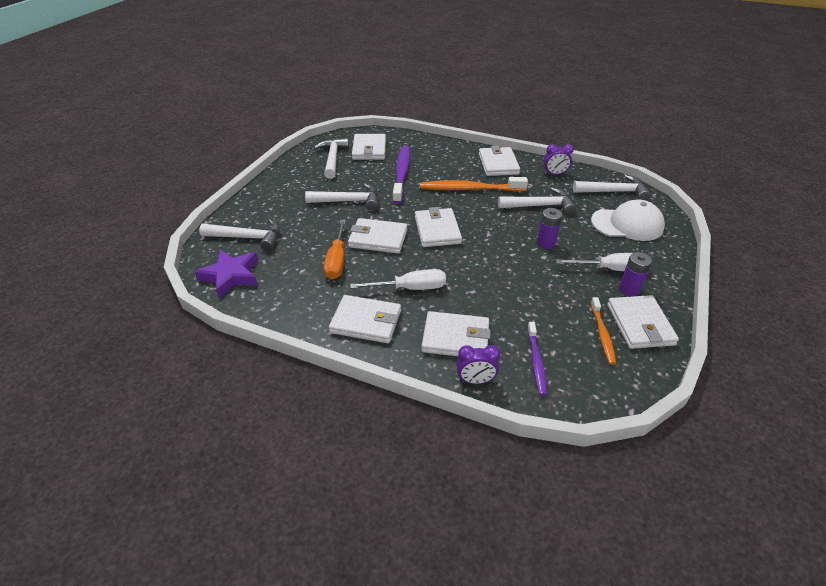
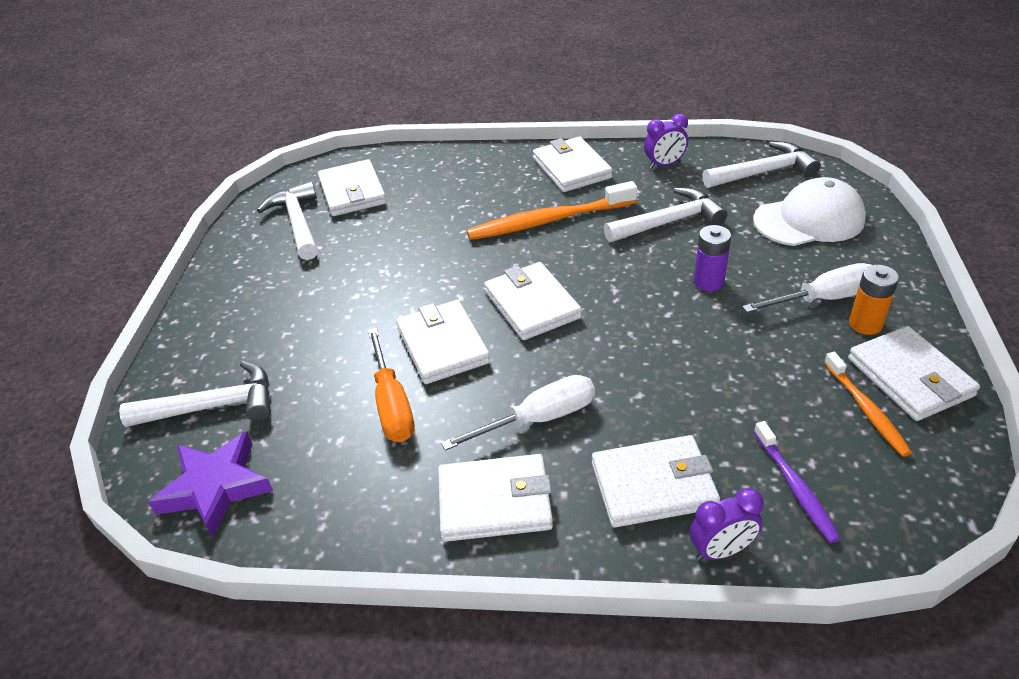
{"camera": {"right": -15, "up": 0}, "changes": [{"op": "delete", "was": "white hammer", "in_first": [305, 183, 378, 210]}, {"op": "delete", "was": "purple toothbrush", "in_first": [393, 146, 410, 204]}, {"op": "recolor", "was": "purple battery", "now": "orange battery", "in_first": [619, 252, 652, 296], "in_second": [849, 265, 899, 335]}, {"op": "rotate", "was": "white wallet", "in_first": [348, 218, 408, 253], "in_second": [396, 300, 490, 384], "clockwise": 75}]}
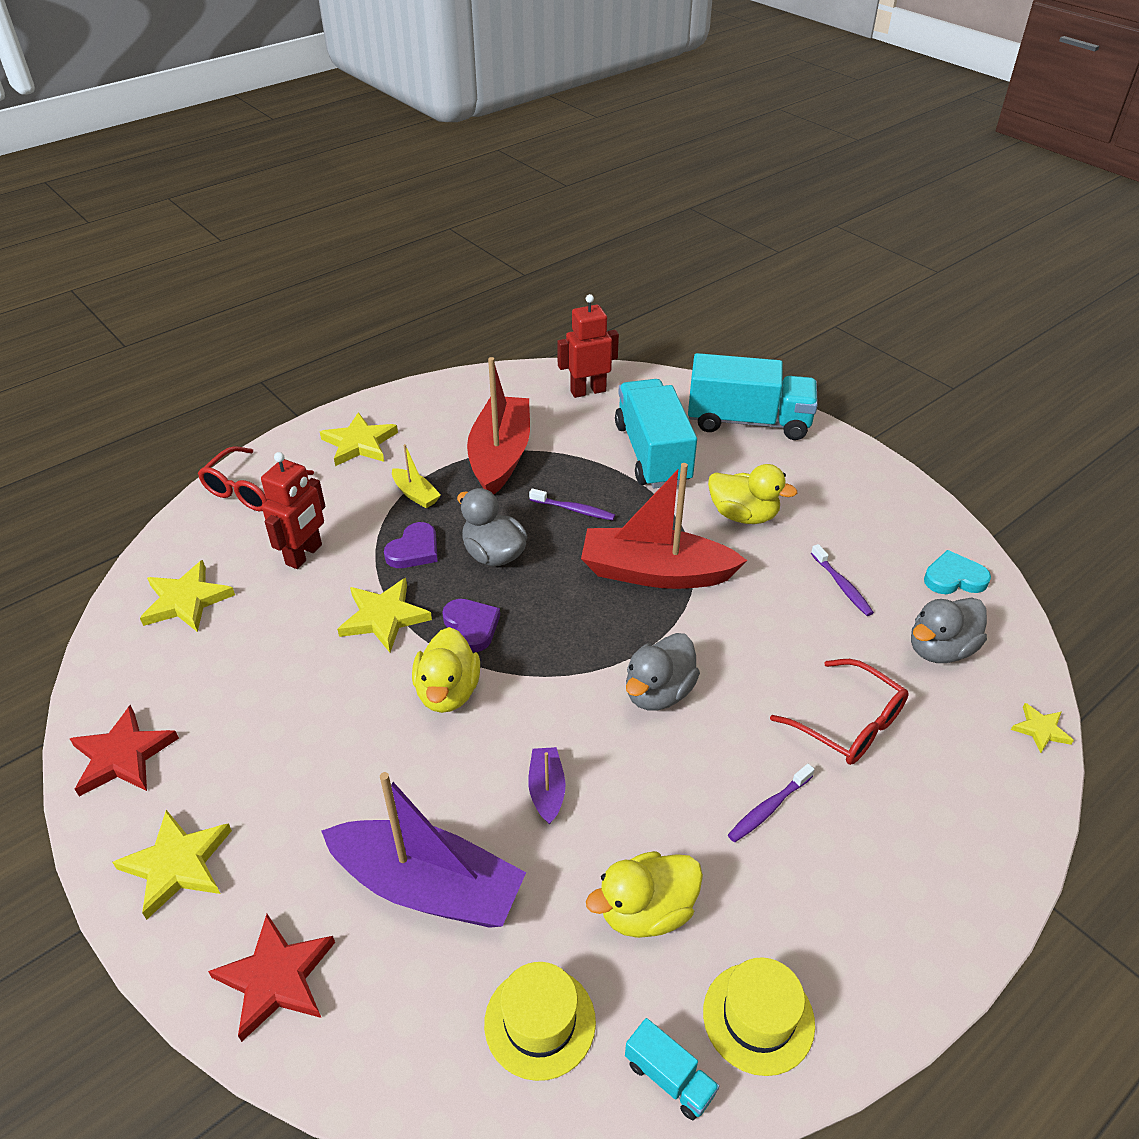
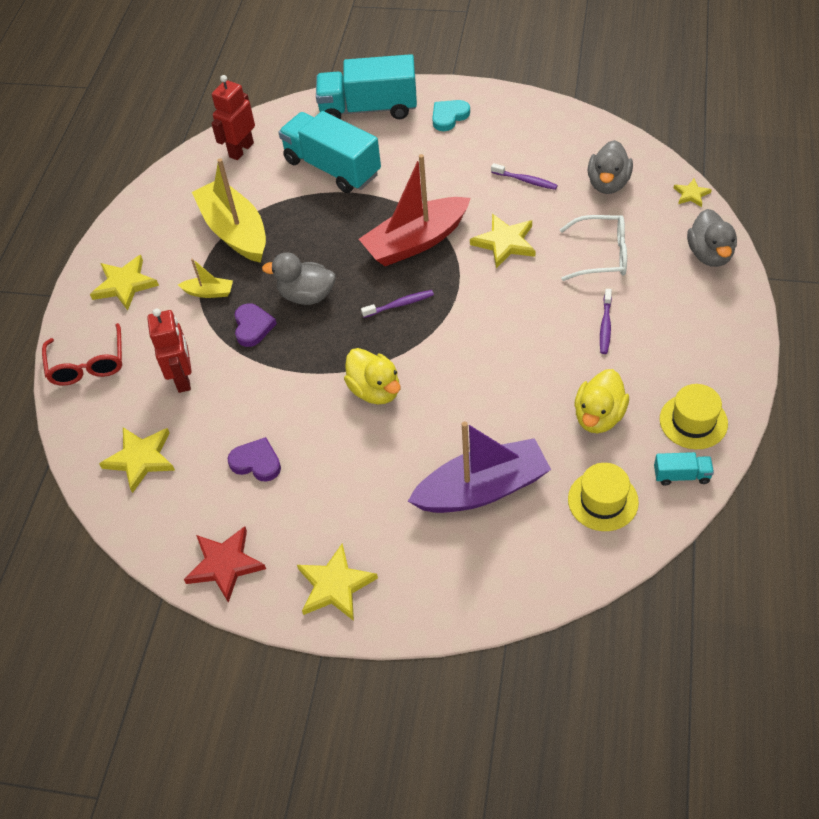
{"camera": {"right": -35, "up": 10}, "changes": [{"op": "delete", "was": "red star", "in_first": [208, 914, 335, 1042]}, {"op": "delete", "was": "purple boat", "in_first": [528, 747, 566, 825]}, {"op": "delete", "was": "yellow duck", "in_first": [708, 464, 797, 524]}, {"op": "move", "was": "yellow star", "in_first": [337, 578, 432, 652], "in_second": [470, 214, 535, 268]}, {"op": "move", "was": "purple heart", "in_first": [442, 599, 500, 652], "in_second": [227, 437, 281, 482]}, {"op": "move", "was": "purple toothbrush", "in_first": [529, 488, 615, 521], "in_second": [361, 290, 434, 318]}, {"op": "move", "was": "grey duck", "in_first": [626, 633, 700, 710], "in_second": [687, 209, 737, 267]}, {"op": "move", "was": "turquoise heart", "in_first": [924, 550, 991, 594], "in_second": [432, 100, 470, 131]}, {"op": "recolor", "was": "red boat", "now": "yellow boat", "in_first": [467, 357, 530, 494], "in_second": [192, 158, 266, 263]}, {"op": "recolor", "was": "red glasses", "now": "white glasses", "in_first": [770, 659, 909, 765], "in_second": [560, 215, 627, 281]}, {"op": "rotate", "was": "turquoise truck", "in_first": [688, 353, 818, 440], "in_second": [316, 54, 417, 119], "clockwise": -150}]}
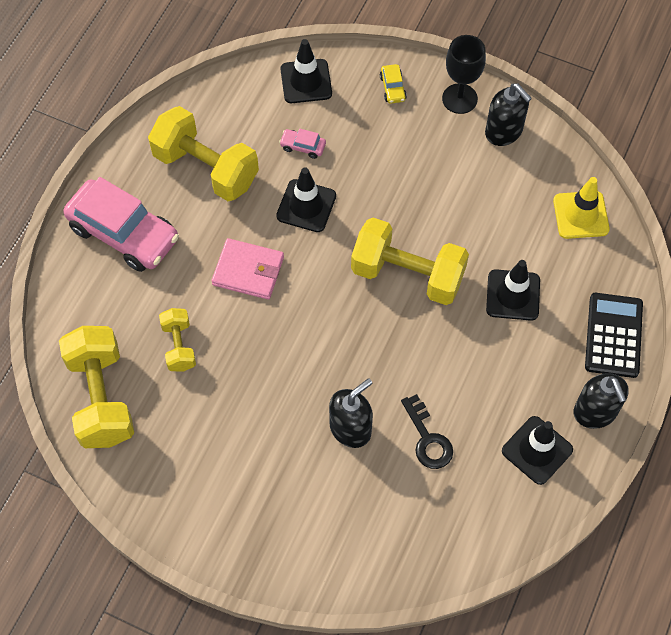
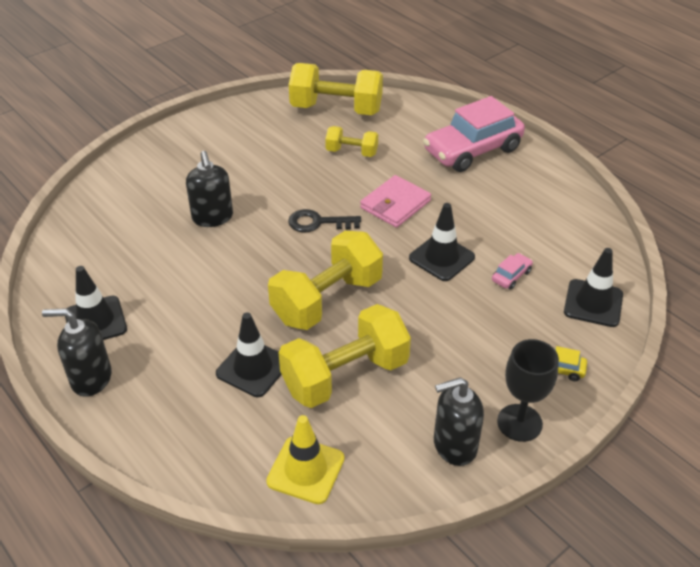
{"camera": {"right": 115, "up": -20}, "changes": [{"op": "delete", "was": "black calculator", "in_first": [585, 293, 643, 378]}, {"op": "move", "was": "yellow dumbbell", "in_first": [148, 106, 259, 201], "in_second": [279, 304, 411, 408]}, {"op": "move", "was": "black key", "in_first": [401, 394, 453, 469], "in_second": [288, 209, 361, 232]}]}
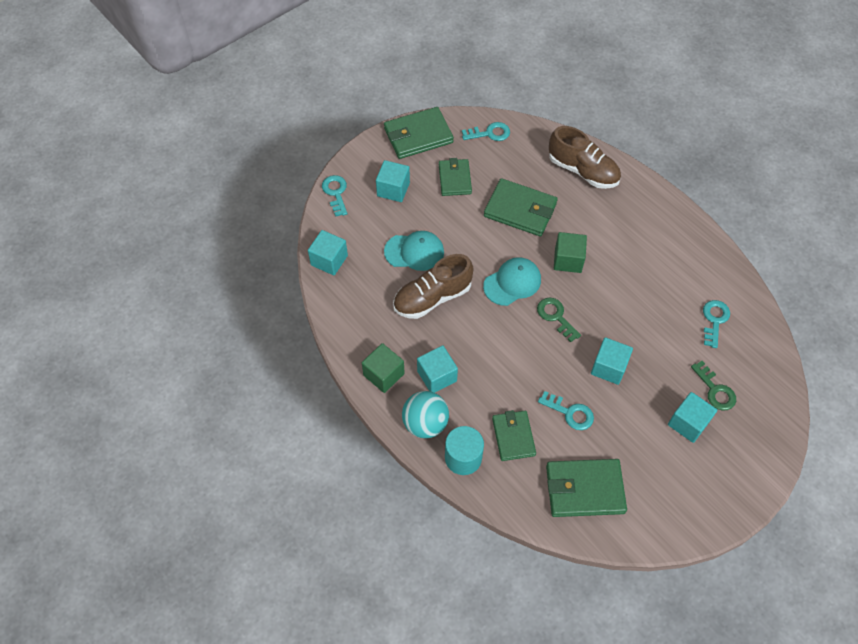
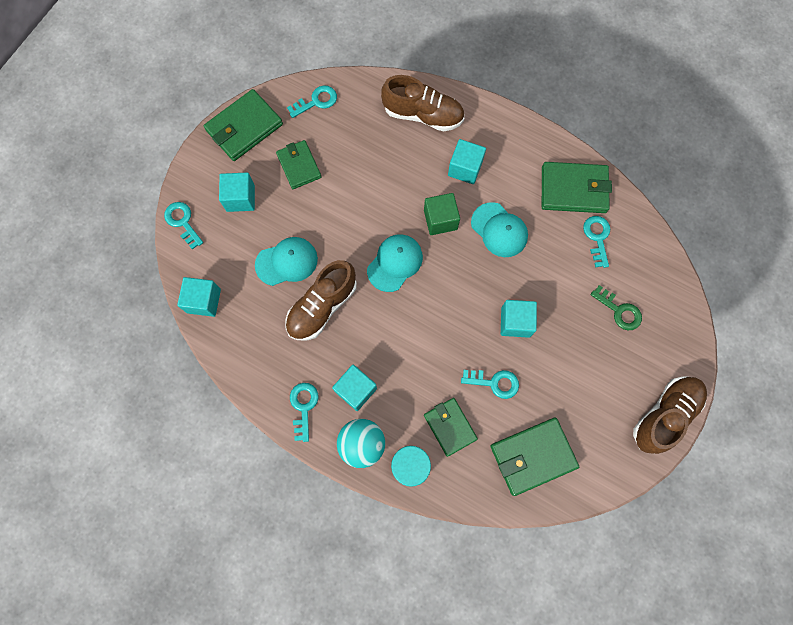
{"camera": {"right": -20, "up": 15}, "changes": [{"op": "delete", "was": "green key", "in_first": [537, 298, 581, 342]}, {"op": "insert", "now": "turquoise cap", "in_second": [471, 202, 528, 257]}, {"op": "insert", "now": "brown shoe", "in_second": [633, 376, 707, 454]}, {"op": "move", "was": "green wallet", "in_first": [484, 178, 558, 236], "in_second": [542, 162, 612, 213]}, {"op": "move", "was": "turquoise cube", "in_first": [668, 392, 717, 443], "in_second": [448, 139, 486, 184]}, {"op": "replace", "was": "green cube", "now": "turquoise key", "in_first": [362, 343, 405, 393], "in_second": [290, 383, 319, 442]}]}
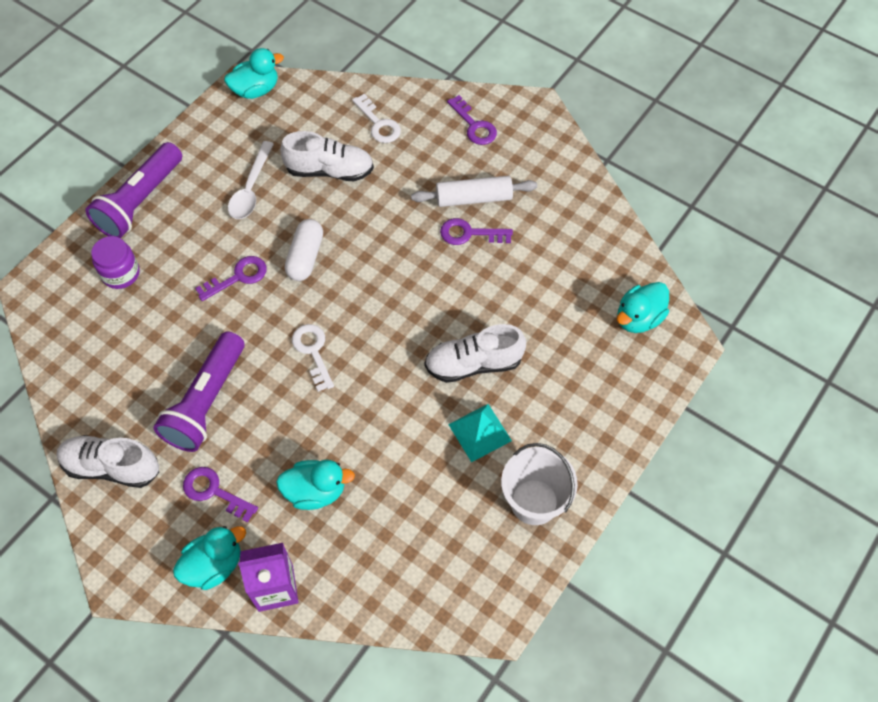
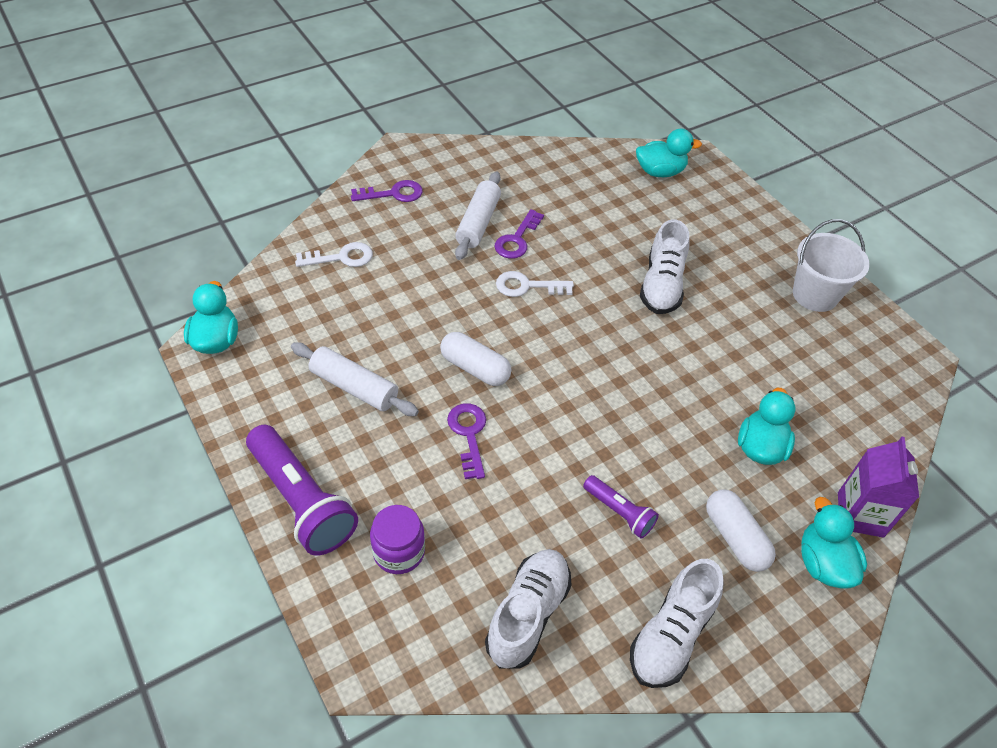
{"camera": {"right": -70, "up": -10}, "changes": [{"op": "delete", "was": "turquoise pyramid", "in_first": [448, 404, 512, 462]}, {"op": "move", "was": "white shoe", "in_first": [280, 131, 374, 181], "in_second": [485, 549, 571, 669]}, {"op": "move", "was": "white key", "in_first": [292, 324, 334, 392], "in_second": [496, 271, 574, 297]}, {"op": "replace", "was": "purple key", "now": "white capsule", "in_first": [183, 467, 258, 523], "in_second": [706, 489, 776, 572]}, {"op": "replace", "was": "white spoon", "now": "white rolling pin", "in_first": [228, 141, 274, 219], "in_second": [291, 342, 419, 416]}, {"op": "rotate", "was": "turquoise duck", "in_first": [617, 282, 669, 333], "in_second": [636, 128, 702, 177], "clockwise": -75}, {"op": "resize", "was": "purple flashlight", "in_first": [153, 331, 244, 452], "in_second": [583, 475, 659, 538], "ratio": 0.53}]}
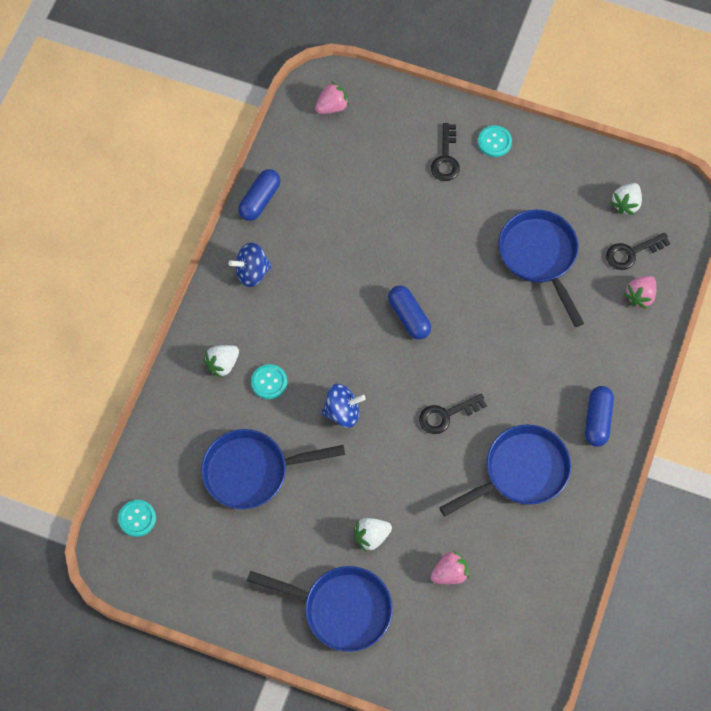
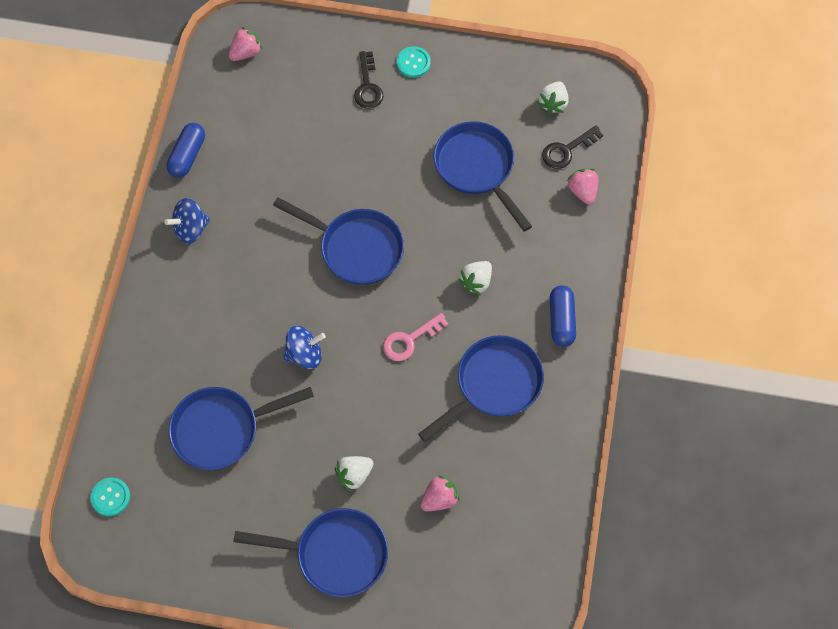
{"camera": {"right": -10, "up": 0}, "changes": [{"op": "delete", "was": "turquoise button", "in_first": [251, 364, 287, 399]}, {"op": "move", "was": "white strawberry", "in_first": [204, 345, 239, 378], "in_second": [458, 261, 492, 295]}, {"op": "replace", "was": "blue capsule", "now": "blue pan", "in_first": [388, 285, 431, 340], "in_second": [273, 197, 404, 285]}, {"op": "recolor", "was": "black key", "now": "pink key", "in_first": [419, 394, 487, 434], "in_second": [383, 313, 449, 361]}, {"op": "rotate", "was": "pink strawberry", "in_first": [624, 276, 657, 309], "in_second": [567, 168, 598, 205], "clockwise": 135}]}
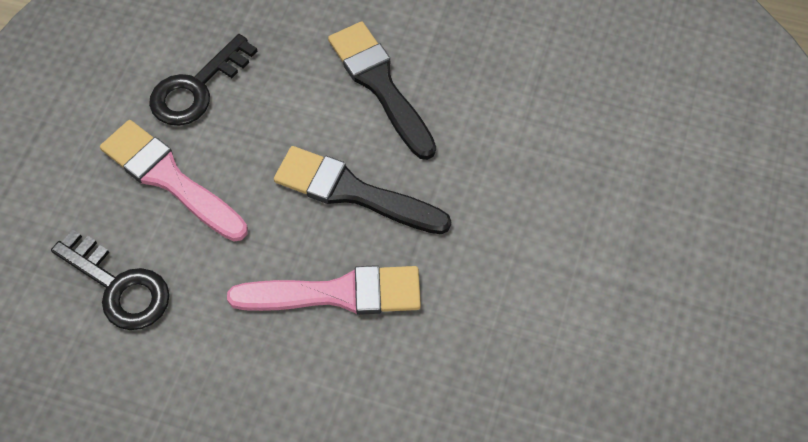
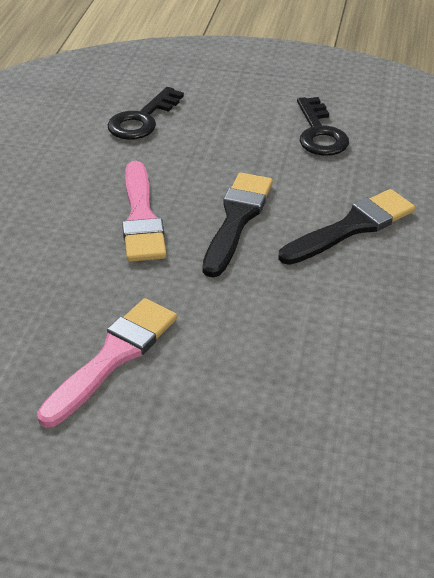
{"camera": {"right": 85, "up": -20}, "changes": [{"op": "move", "was": "pink brush", "in_first": [100, 120, 248, 242], "in_second": [37, 298, 177, 427]}, {"op": "rotate", "was": "black key", "in_first": [149, 34, 257, 126], "in_second": [297, 97, 349, 156], "clockwise": -135}]}
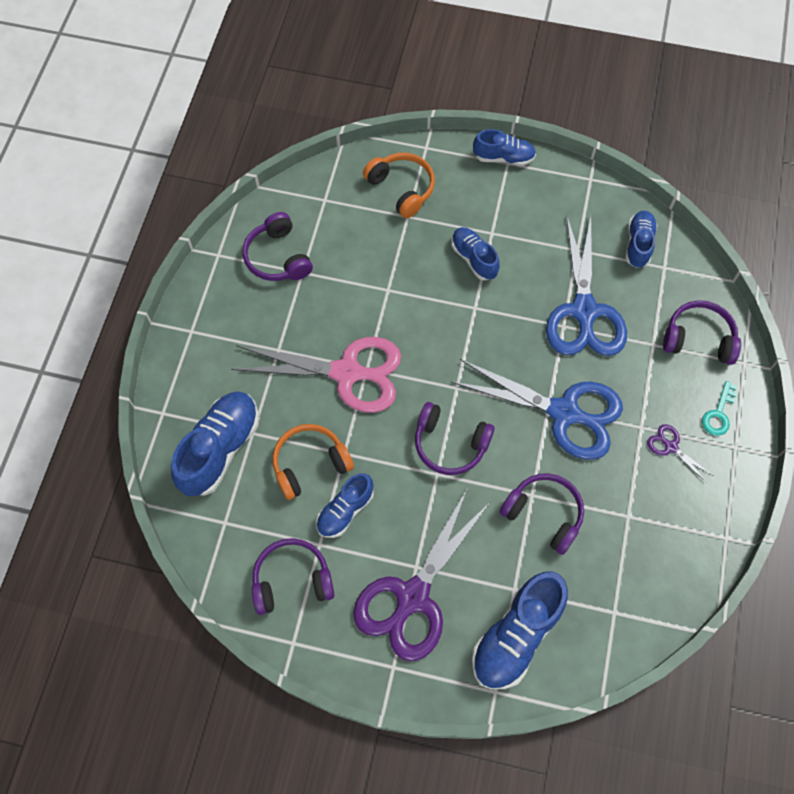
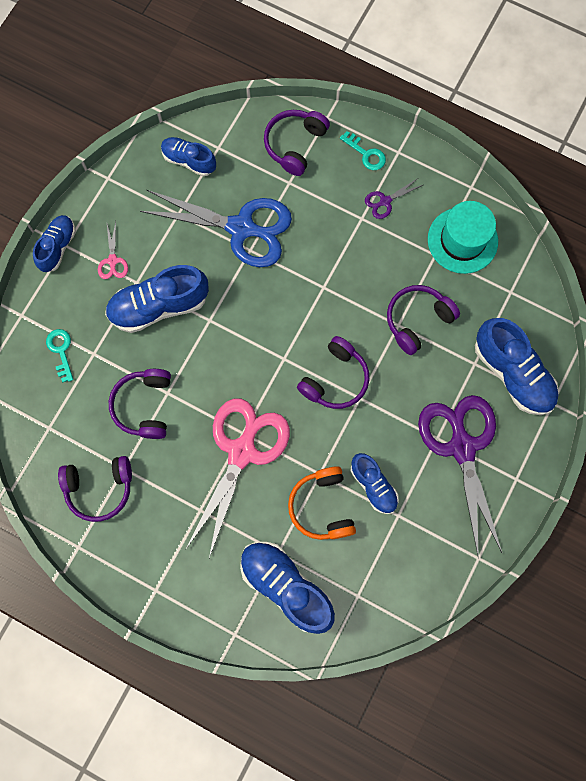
{"camera": {"right": -75, "up": 10}, "changes": [{"op": "delete", "was": "blue scissors", "in_first": [451, 359, 623, 460]}, {"op": "insert", "now": "pink scissors", "in_second": [98, 222, 128, 279]}, {"op": "insert", "now": "turquoise hat", "in_second": [428, 201, 498, 274]}, {"op": "move", "was": "purple headphones", "in_first": [252, 538, 334, 615], "in_second": [109, 369, 171, 439]}, {"op": "replace", "was": "orange headphones", "now": "turquoise key", "in_first": [363, 153, 435, 219], "in_second": [46, 329, 73, 382]}, {"op": "rotate", "was": "purple scissors", "in_first": [353, 489, 491, 661], "in_second": [418, 395, 502, 558], "clockwise": -150}, {"op": "resize", "was": "blue shoe", "in_first": [451, 227, 500, 280], "in_second": [105, 265, 209, 333], "ratio": 1.65}]}
